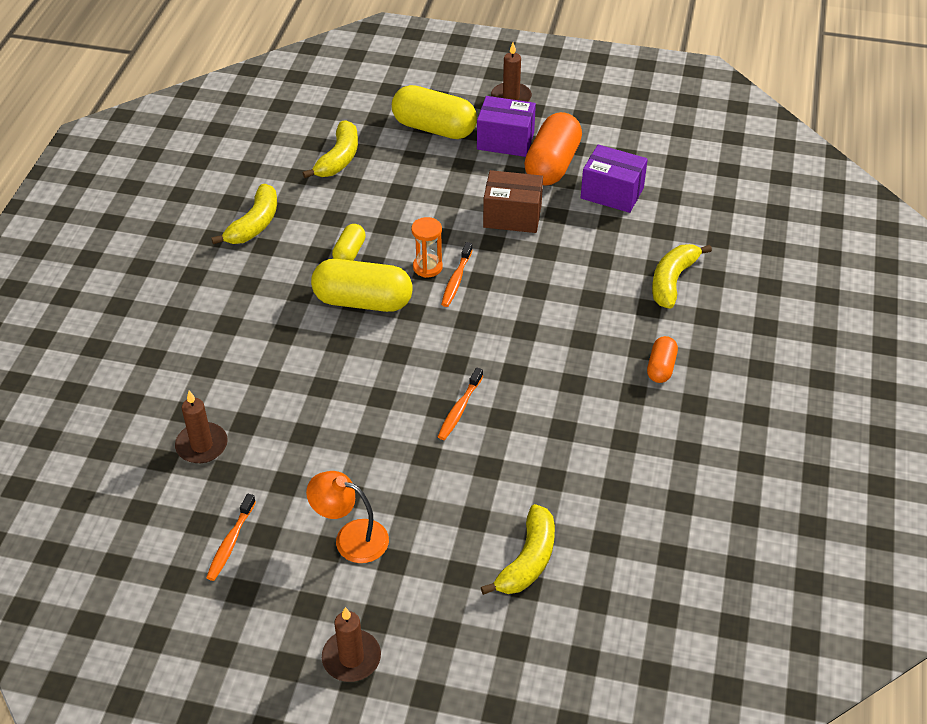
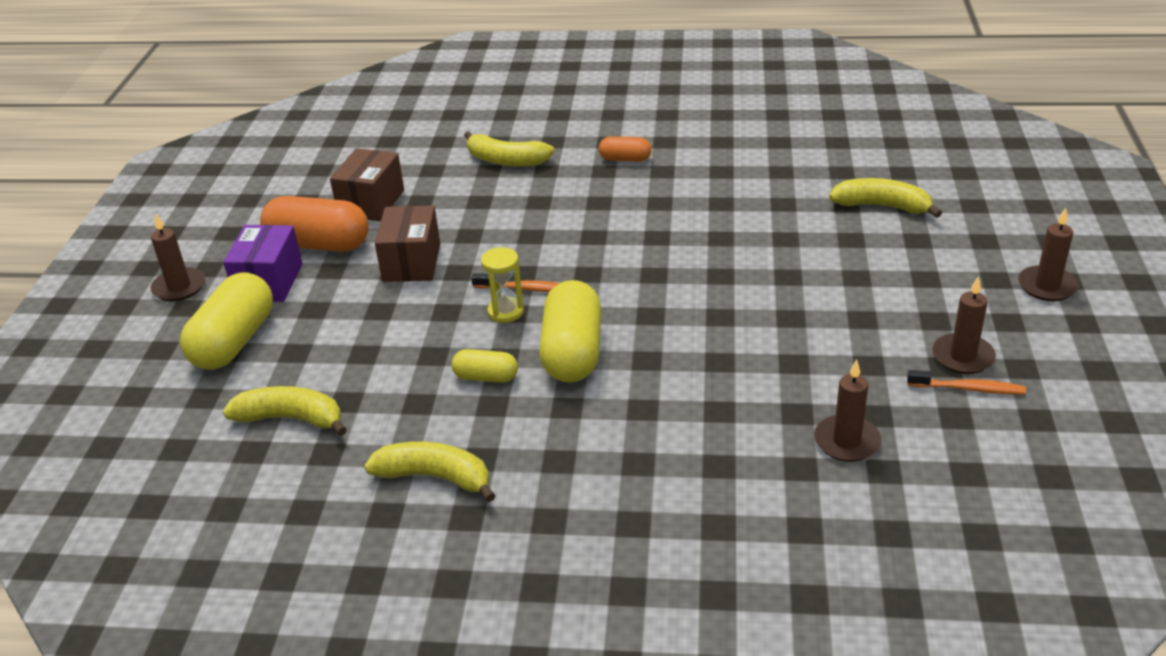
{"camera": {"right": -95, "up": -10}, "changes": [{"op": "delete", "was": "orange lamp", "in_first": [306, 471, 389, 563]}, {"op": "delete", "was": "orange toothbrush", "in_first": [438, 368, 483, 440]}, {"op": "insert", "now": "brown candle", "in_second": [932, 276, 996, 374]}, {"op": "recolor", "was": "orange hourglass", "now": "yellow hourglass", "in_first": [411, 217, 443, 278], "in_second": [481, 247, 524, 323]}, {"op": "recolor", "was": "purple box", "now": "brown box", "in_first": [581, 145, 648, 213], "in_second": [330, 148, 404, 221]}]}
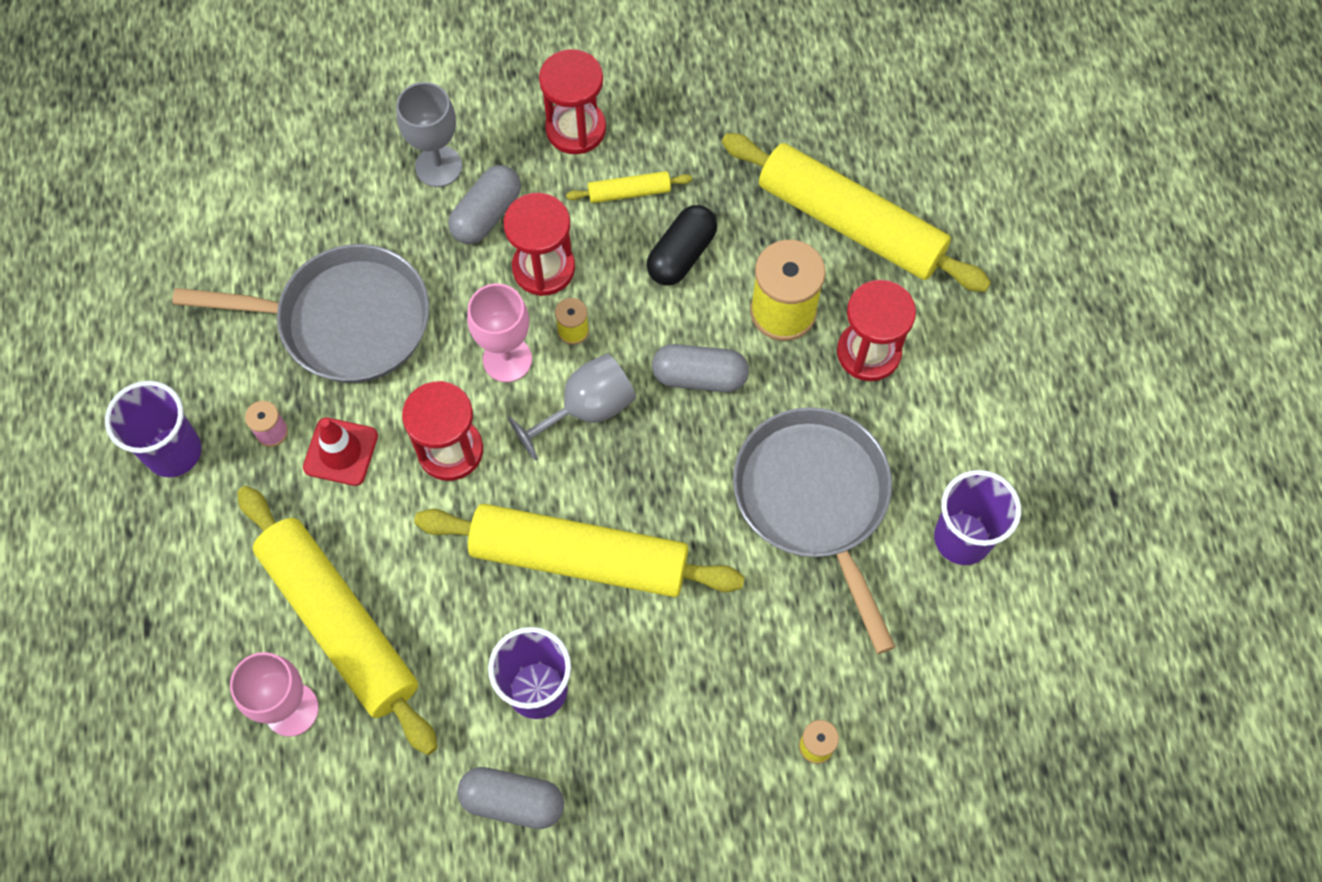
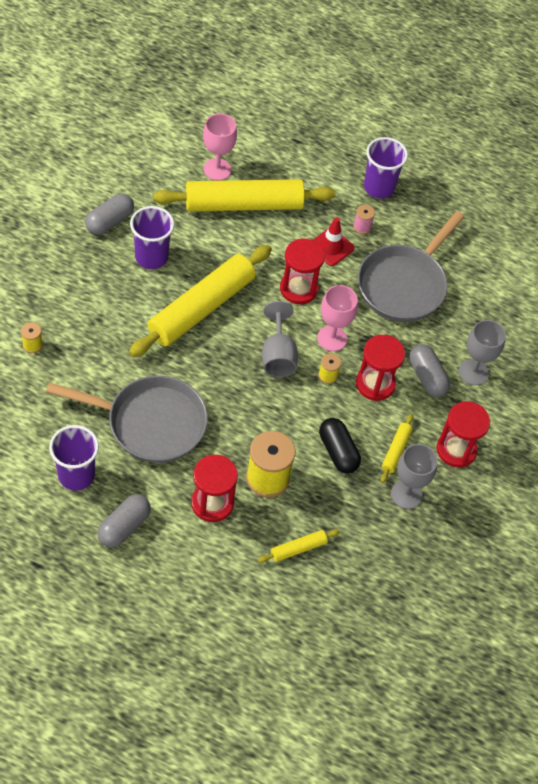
{"camera": {"right": 115, "up": -10}, "changes": [{"op": "insert", "now": "grey goblet", "in_second": [391, 444, 438, 509]}, {"op": "move", "was": "grey capsule", "in_first": [652, 344, 749, 392], "in_second": [97, 494, 151, 548]}, {"op": "resize", "was": "yellow rolling pin", "in_first": [722, 133, 991, 292], "in_second": [258, 529, 340, 563], "ratio": 0.42}]}
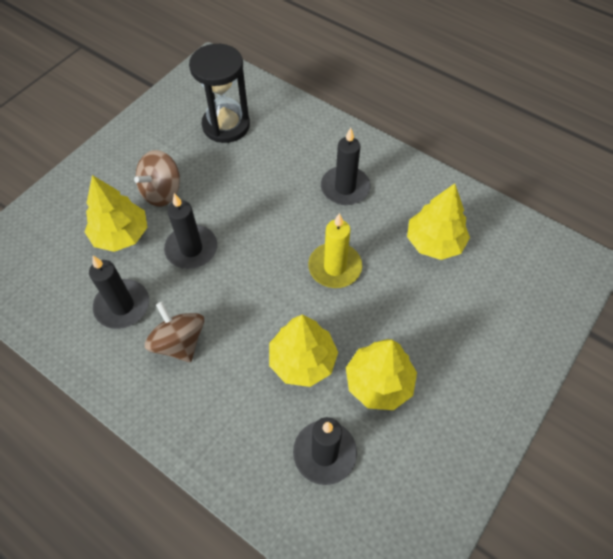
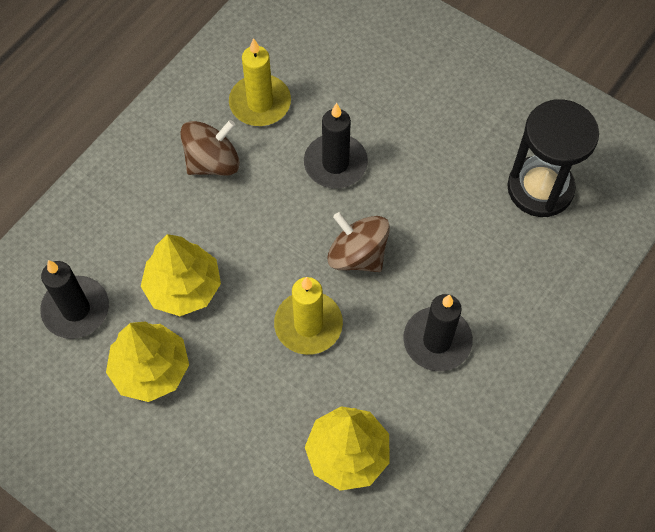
{"camera": {"right": 90, "up": 5}, "changes": [{"op": "delete", "was": "yellow tree", "in_first": [85, 175, 148, 252]}, {"op": "move", "was": "brown spinning top", "in_first": [134, 150, 180, 207], "in_second": [327, 212, 390, 272]}, {"op": "recolor", "was": "black candle", "now": "yellow candle", "in_first": [89, 256, 149, 329], "in_second": [229, 38, 291, 126]}]}
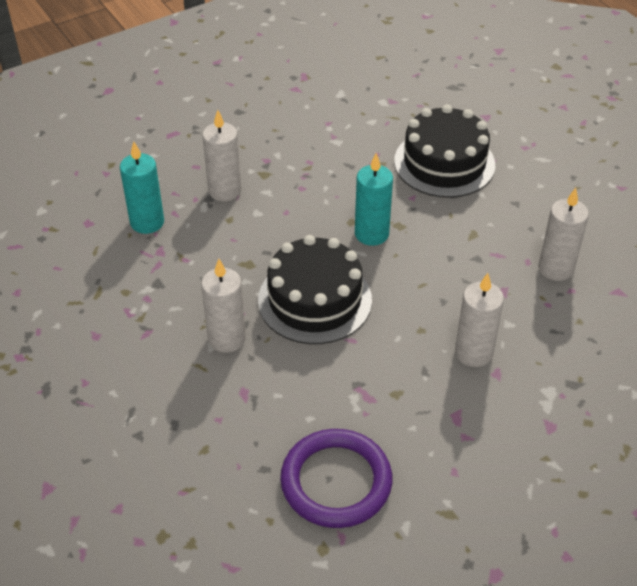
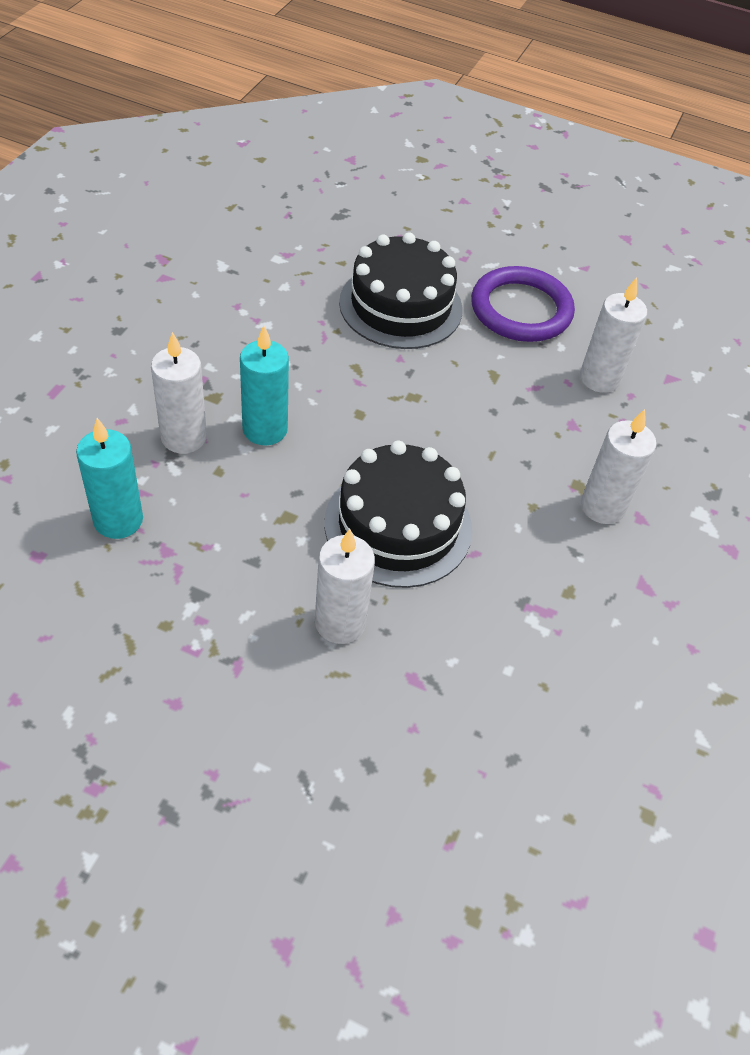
{"camera": {"right": -40, "up": 5}, "changes": [{"op": "move", "was": "purple ring", "in_first": [280, 429, 392, 528], "in_second": [471, 266, 575, 342]}, {"op": "move", "was": "turquoise candle", "in_first": [355, 153, 393, 246], "in_second": [240, 326, 289, 445]}]}
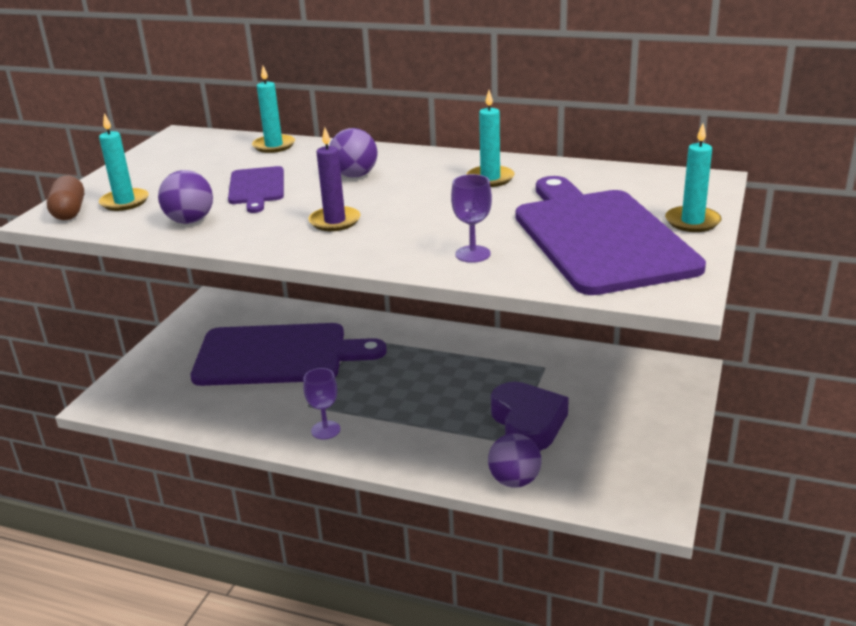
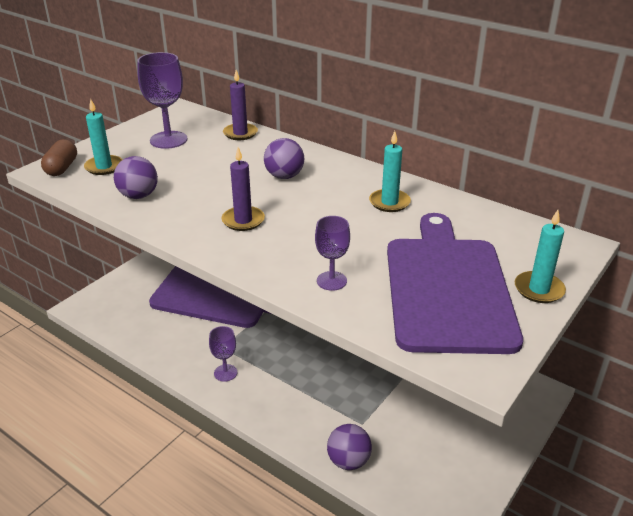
{"camera": {"right": 15, "up": 5}, "changes": [{"op": "delete", "was": "purple cutting board", "in_first": [228, 166, 284, 213]}, {"op": "delete", "was": "purple heart", "in_first": [491, 382, 569, 451]}, {"op": "insert", "now": "purple goblet", "in_second": [137, 52, 188, 149]}, {"op": "recolor", "was": "turquoise candle", "now": "purple candle", "in_first": [252, 66, 295, 153], "in_second": [223, 70, 258, 140]}]}
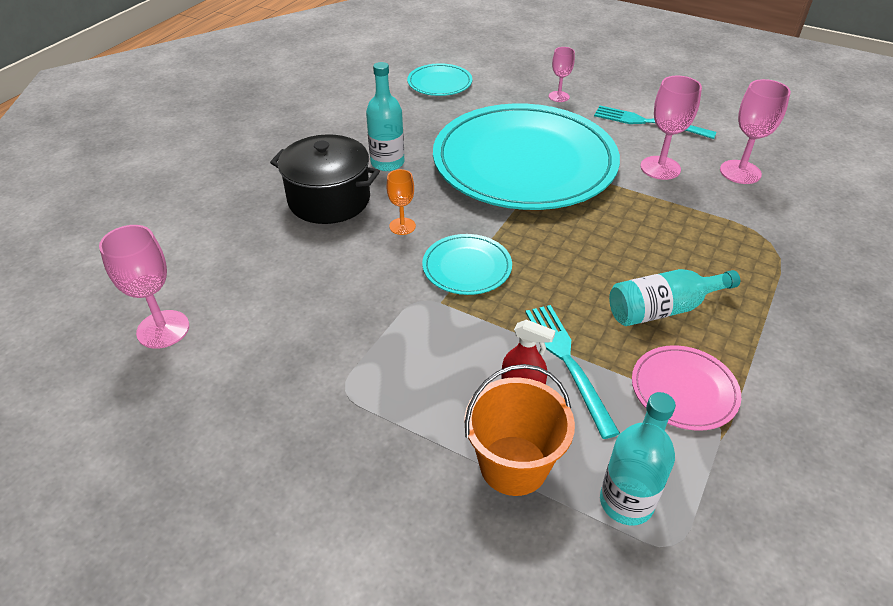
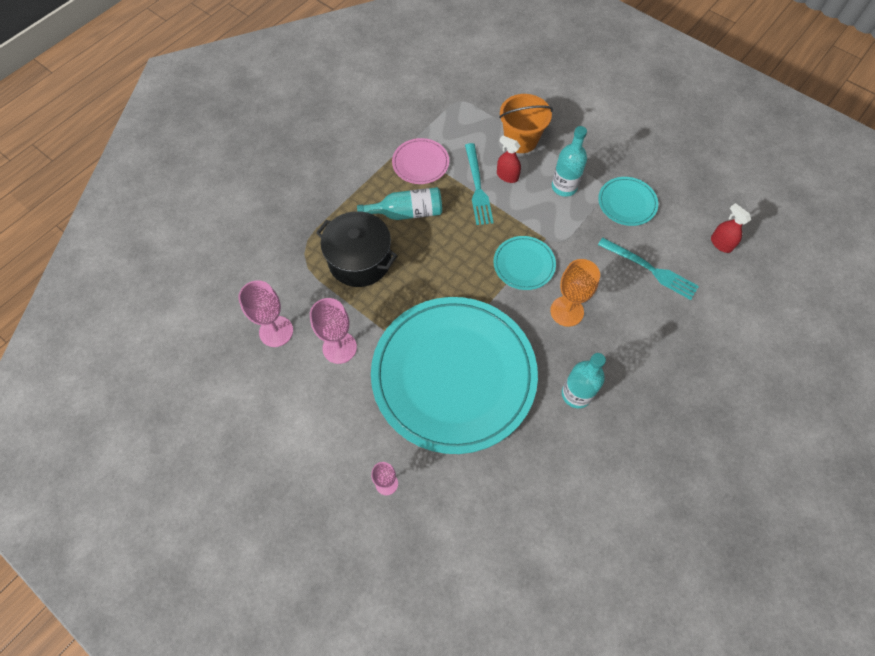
{"camera": {"right": -170, "up": 20}, "changes": [{"op": "move", "was": "black pot", "in_first": [270, 134, 380, 224], "in_second": [316, 211, 398, 287]}, {"op": "move", "was": "turquoise plate", "in_first": [407, 63, 472, 96], "in_second": [598, 177, 658, 226]}, {"op": "move", "was": "turquoise fork", "in_first": [594, 106, 716, 139], "in_second": [598, 238, 699, 300]}, {"op": "move", "was": "turquoise bottle", "in_first": [600, 392, 676, 525], "in_second": [552, 126, 587, 197]}, {"op": "replace", "was": "pink goblet", "now": "red spray bottle", "in_first": [99, 225, 189, 349], "in_second": [711, 203, 751, 253]}, {"op": "resize", "was": "orange goblet", "in_first": [386, 169, 416, 235], "in_second": [550, 259, 600, 327], "ratio": 1.65}]}
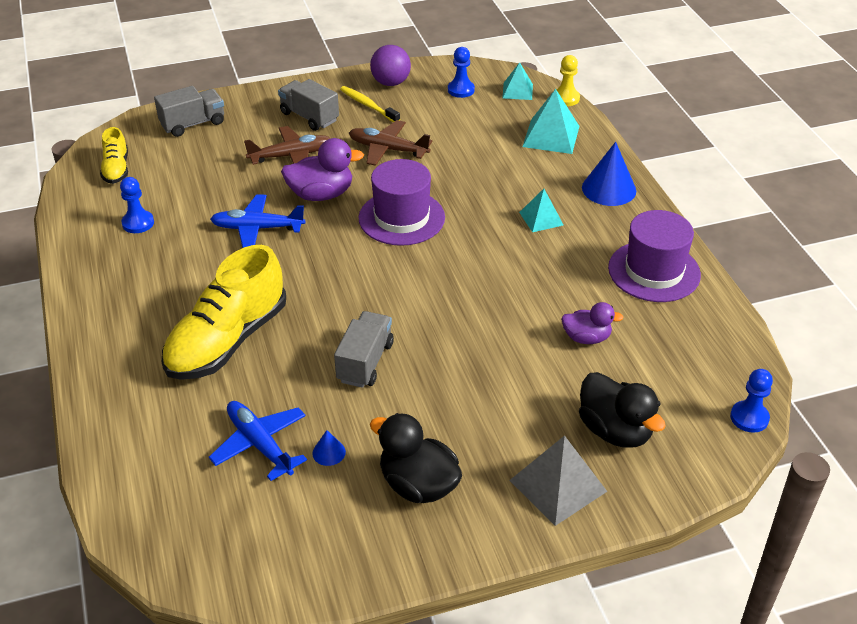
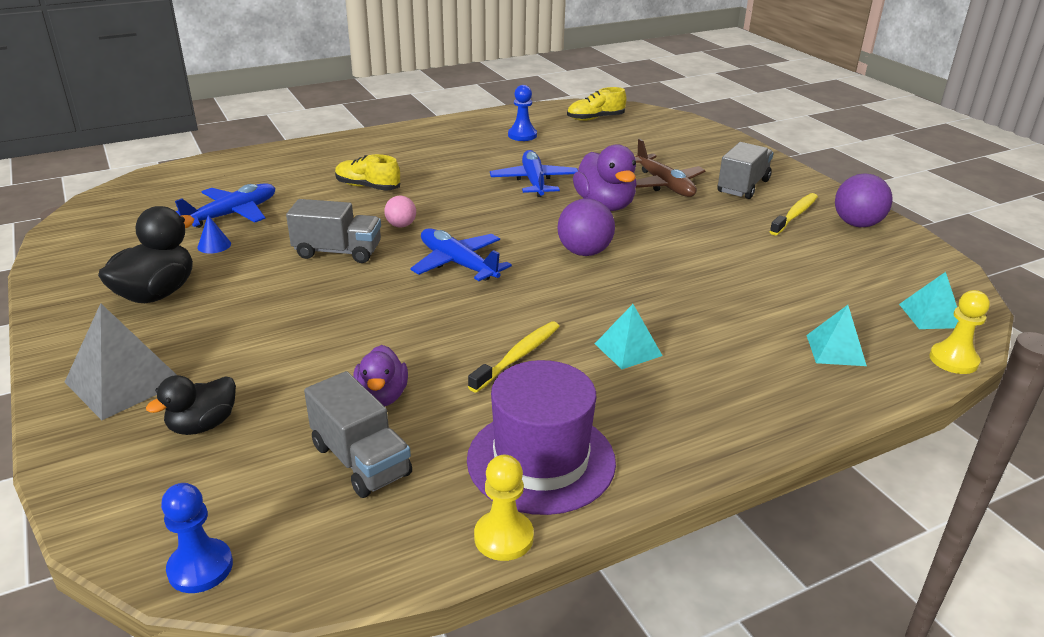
{"camera": {"right": 80, "up": -10}, "changes": [{"op": "delete", "was": "brown plane", "in_first": [349, 120, 432, 166]}, {"op": "delete", "was": "blue pawn", "in_first": [448, 47, 475, 98]}, {"op": "delete", "was": "blue cone", "in_first": [582, 142, 636, 206]}, {"op": "insert", "now": "pink ball", "in_second": [384, 196, 416, 228]}, {"op": "insert", "now": "blue plane", "in_second": [410, 228, 512, 281]}, {"op": "insert", "now": "yellow toothbrush", "in_second": [468, 321, 560, 393]}, {"op": "insert", "now": "yellow pawn", "in_second": [474, 455, 534, 561]}, {"op": "move", "was": "grey truck", "in_first": [154, 86, 224, 137], "in_second": [304, 371, 412, 498]}, {"op": "replace", "was": "purple hat", "now": "purple ball", "in_first": [359, 159, 445, 246], "in_second": [557, 198, 615, 256]}, {"op": "resize", "was": "yellow shoe", "in_first": [162, 245, 286, 380], "in_second": [335, 154, 400, 191], "ratio": 0.49}, {"op": "resize", "was": "turquoise pyramid", "in_first": [522, 89, 580, 154], "in_second": [806, 305, 867, 366], "ratio": 0.62}, {"op": "resize", "was": "black duck", "in_first": [579, 372, 666, 448], "in_second": [146, 375, 236, 435], "ratio": 0.64}]}
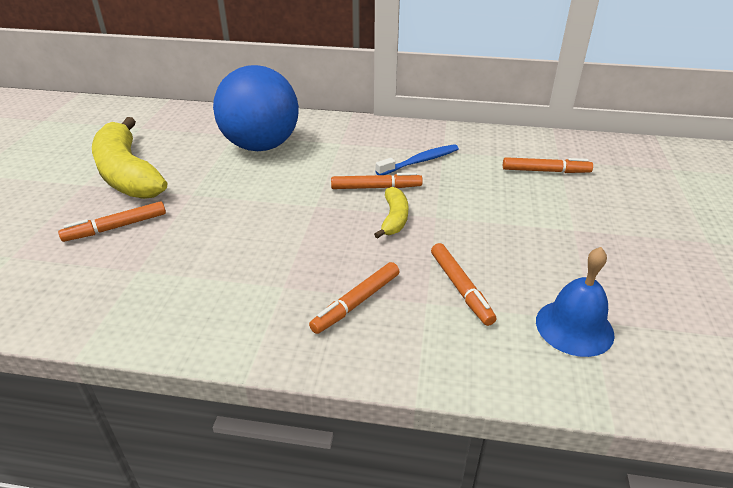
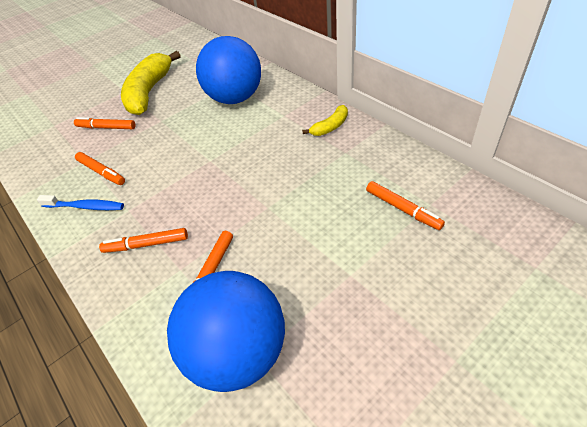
{"camera": {"right": 45, "up": 10}, "changes": [{"op": "move", "was": "orange marker", "in_first": [331, 172, 423, 189], "in_second": [75, 152, 125, 185]}, {"op": "move", "was": "yellow banana", "in_first": [374, 187, 409, 238], "in_second": [302, 105, 348, 136]}, {"op": "move", "was": "blue toothbrush", "in_first": [376, 144, 459, 175], "in_second": [37, 195, 124, 210]}, {"op": "replace", "was": "blue bell", "now": "blue ball", "in_first": [536, 247, 615, 357], "in_second": [167, 271, 285, 392]}]}
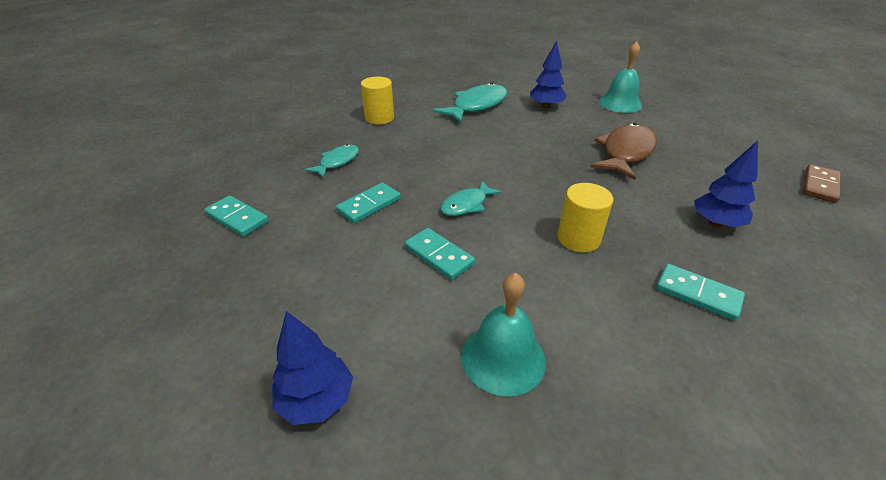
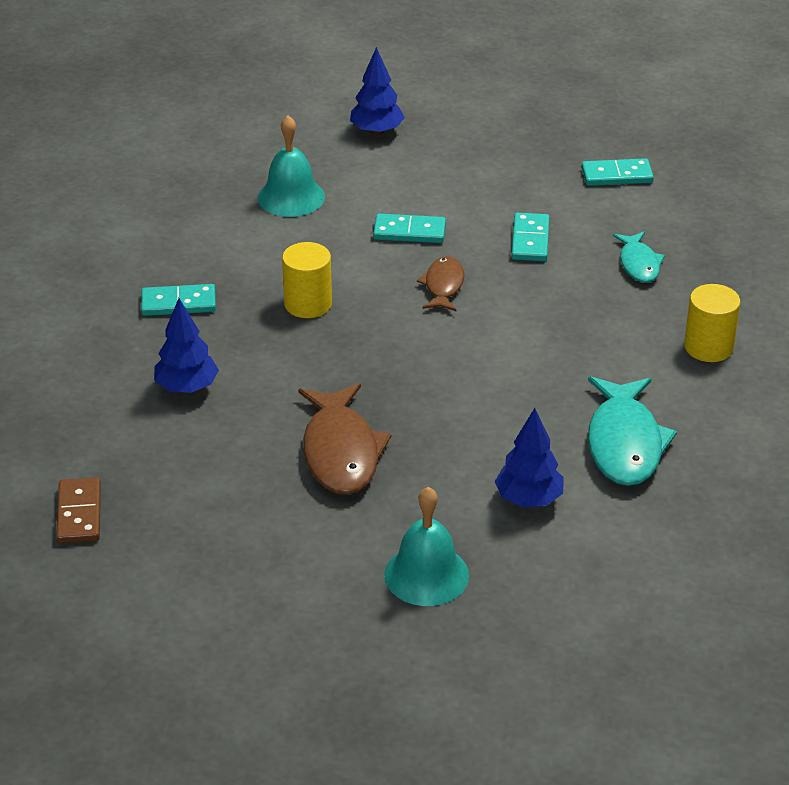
{"camera": {"right": 140, "up": 0}, "changes": [{"op": "recolor", "was": "turquoise fish", "now": "brown fish", "in_first": [441, 181, 502, 216], "in_second": [417, 256, 464, 312]}]}
